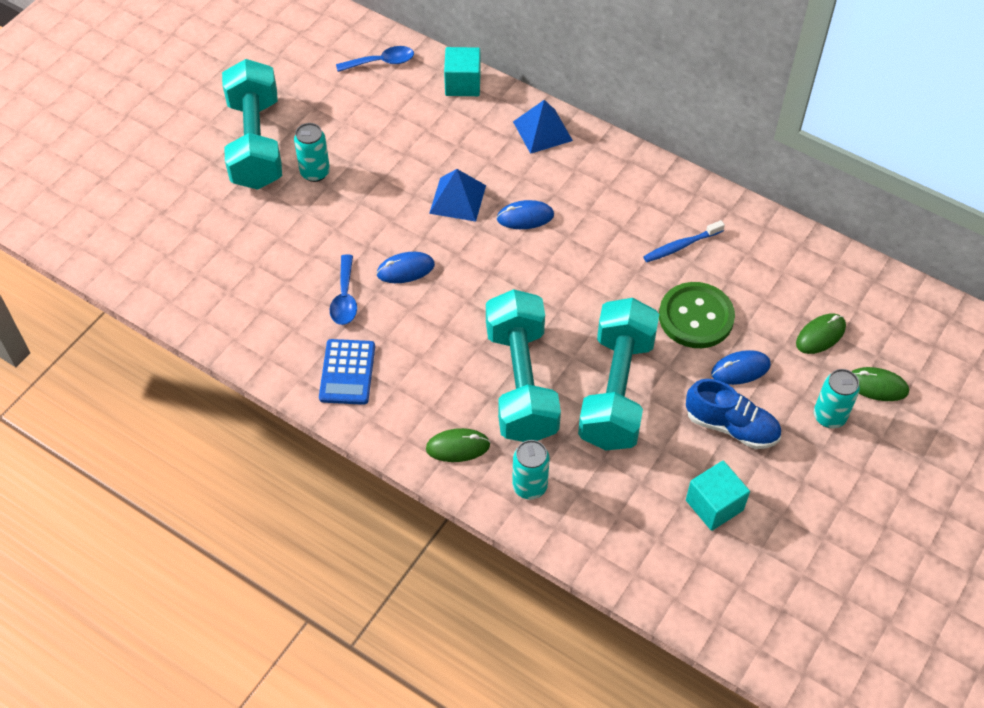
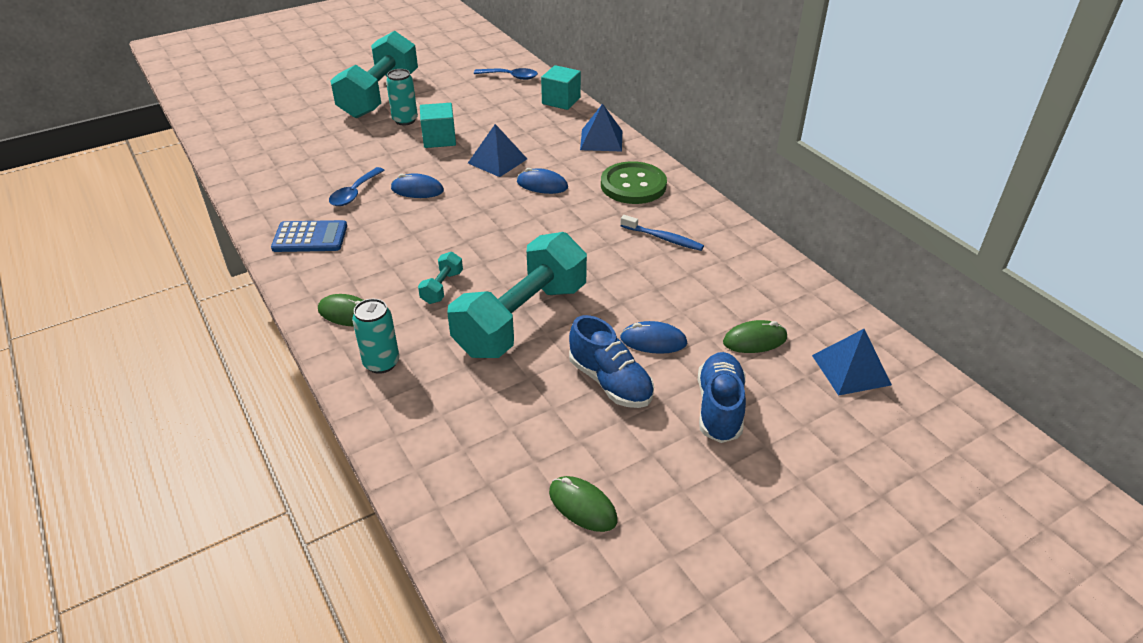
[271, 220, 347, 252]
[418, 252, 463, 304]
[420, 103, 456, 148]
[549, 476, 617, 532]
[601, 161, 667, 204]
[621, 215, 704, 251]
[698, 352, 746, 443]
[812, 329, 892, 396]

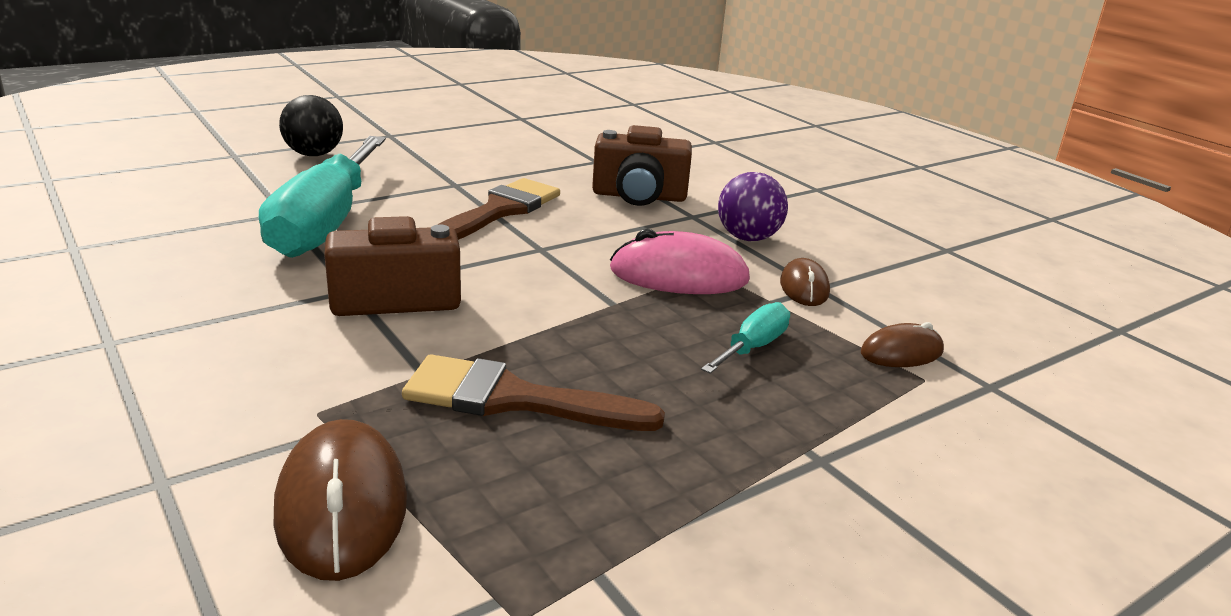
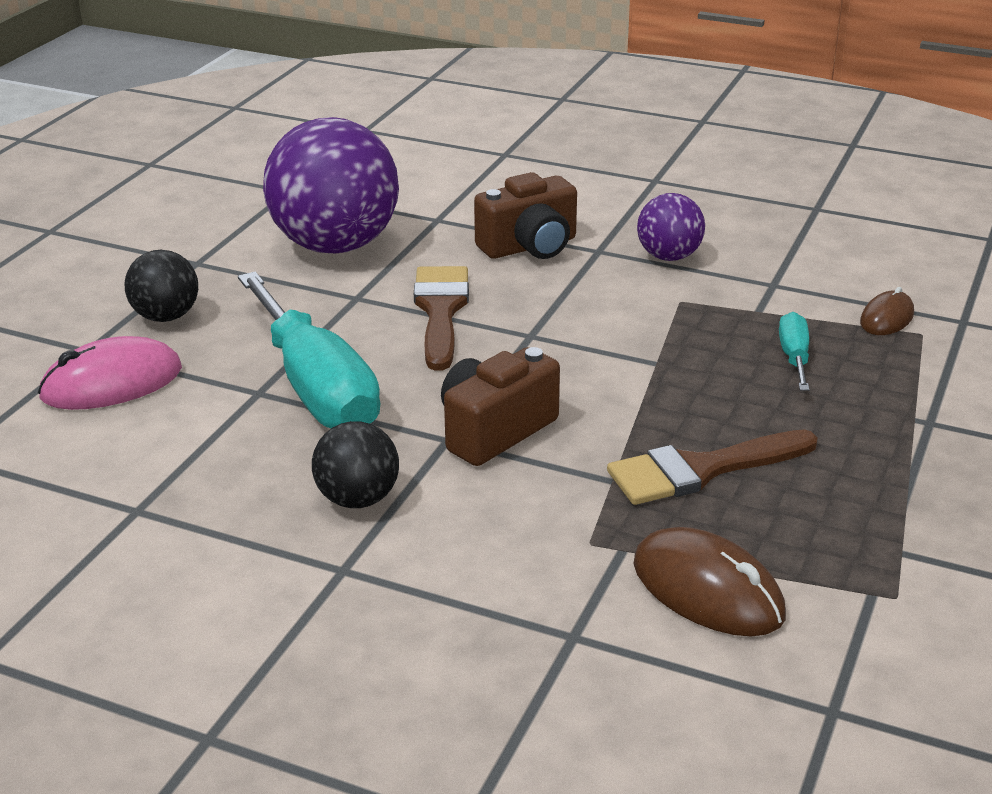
[38, 336, 182, 410]
[263, 117, 399, 253]
[312, 421, 399, 508]
[780, 258, 830, 306] (first image)

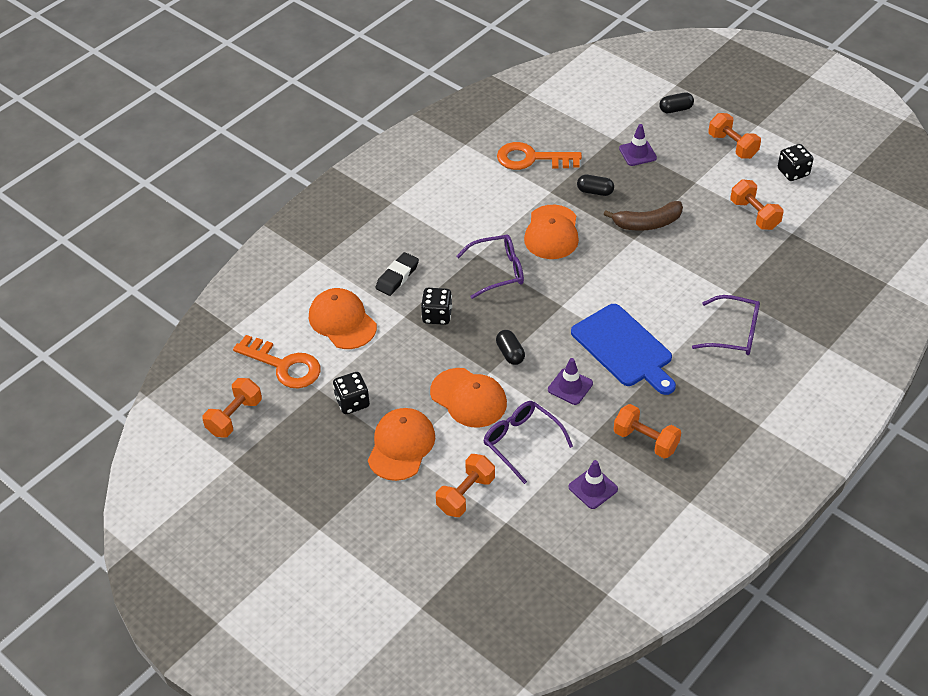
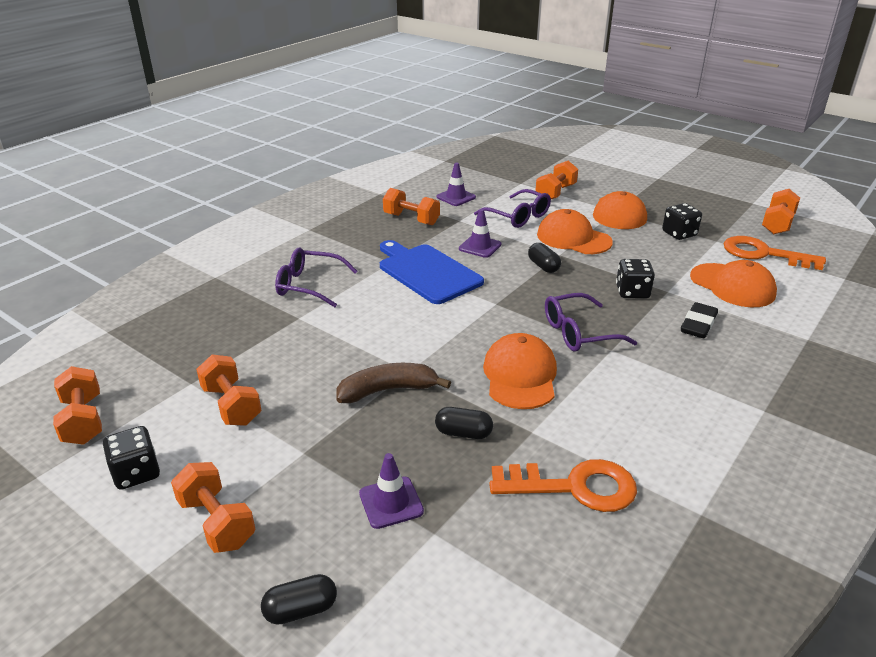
[53, 366, 102, 445]

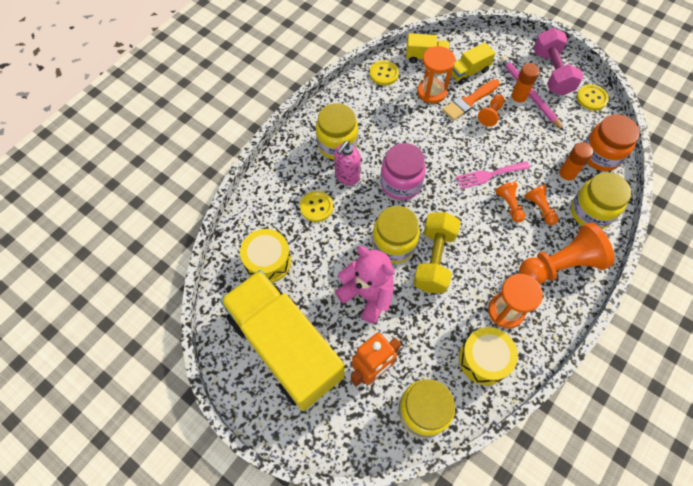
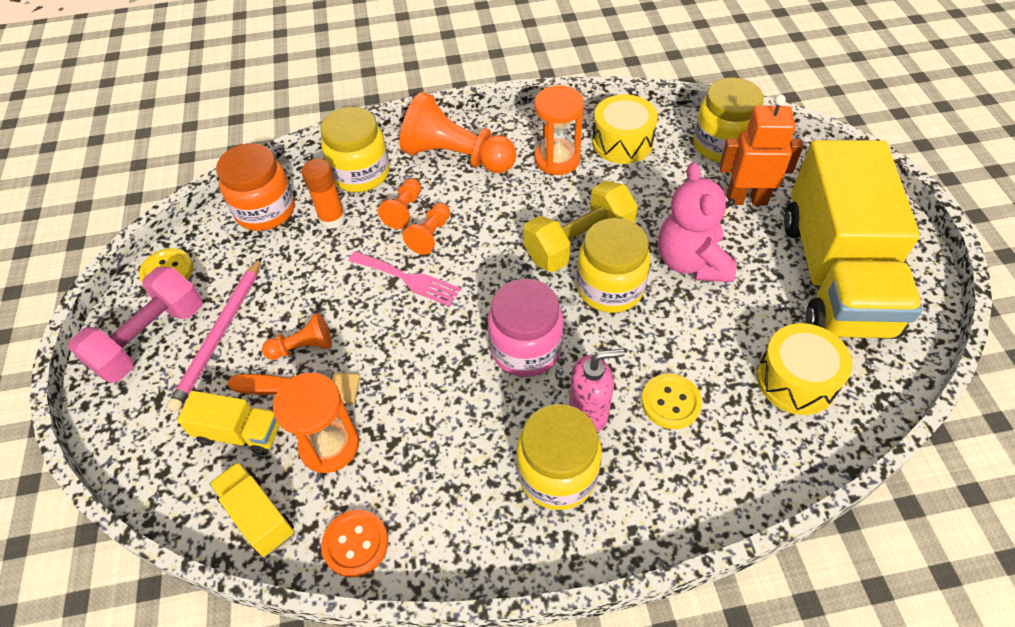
[321, 510, 388, 577]
[510, 63, 540, 107] (first image)

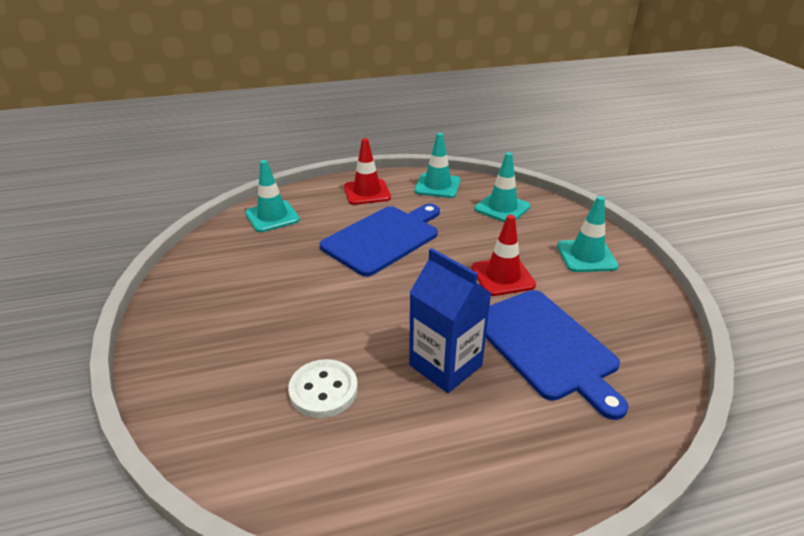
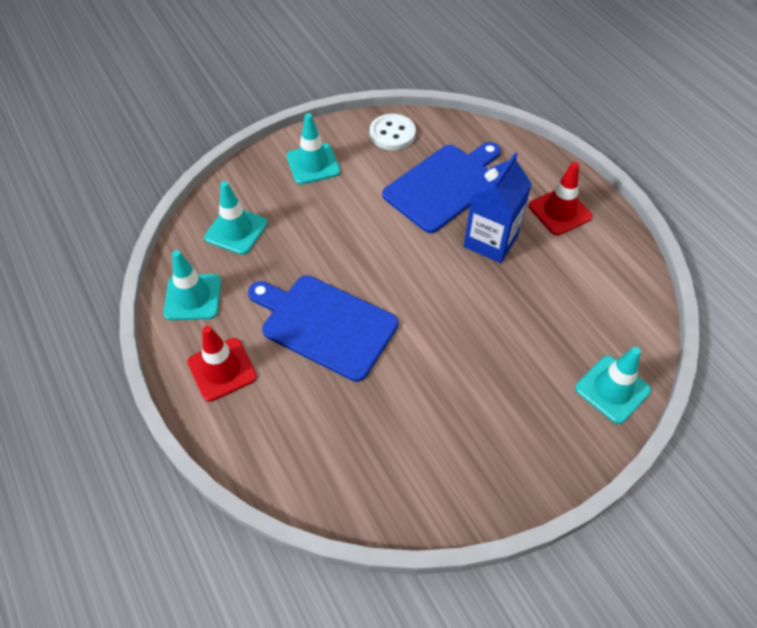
[370, 114, 416, 150]
[529, 162, 592, 235]
[575, 347, 651, 424]

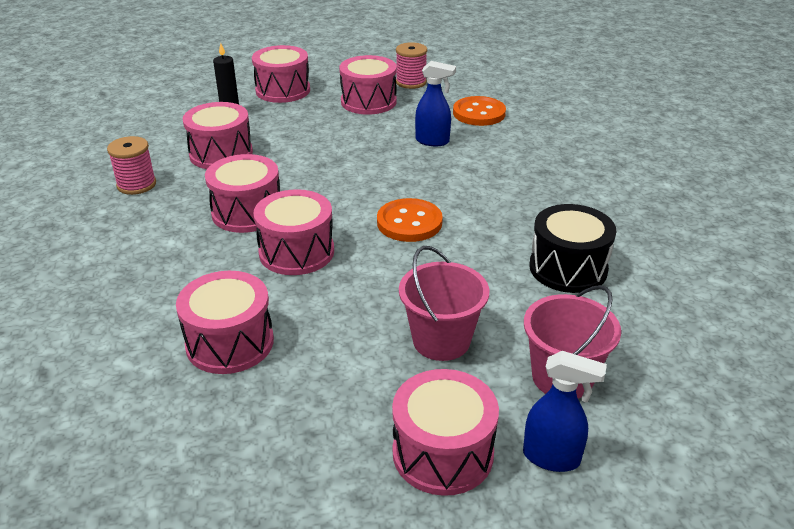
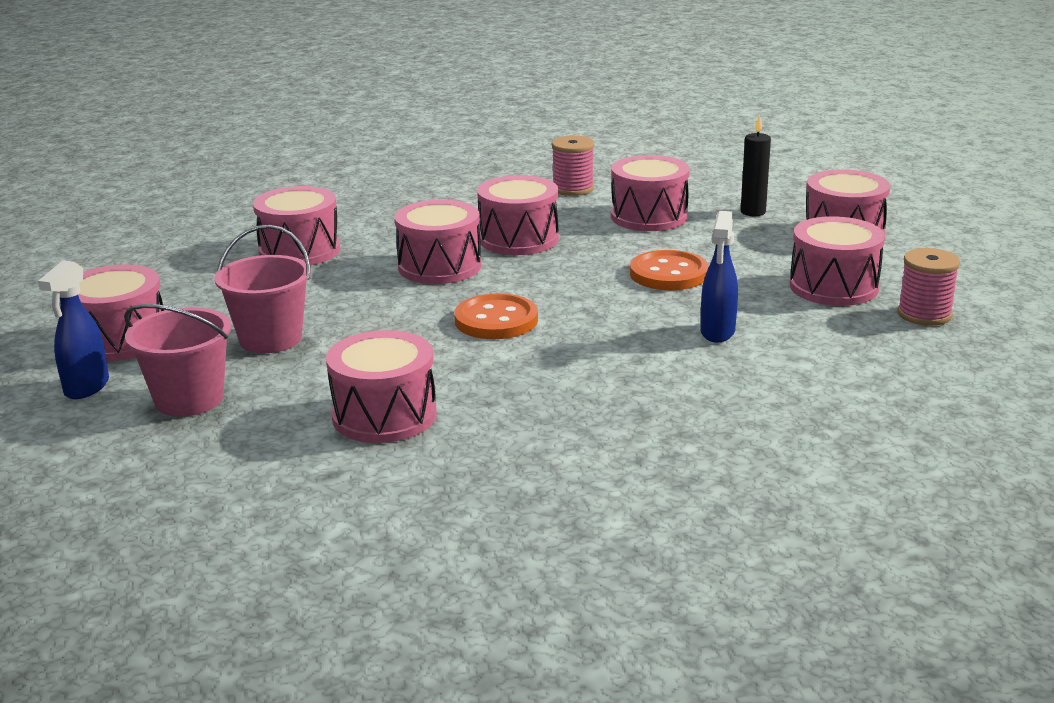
[326, 330, 437, 443]
[630, 250, 708, 290]

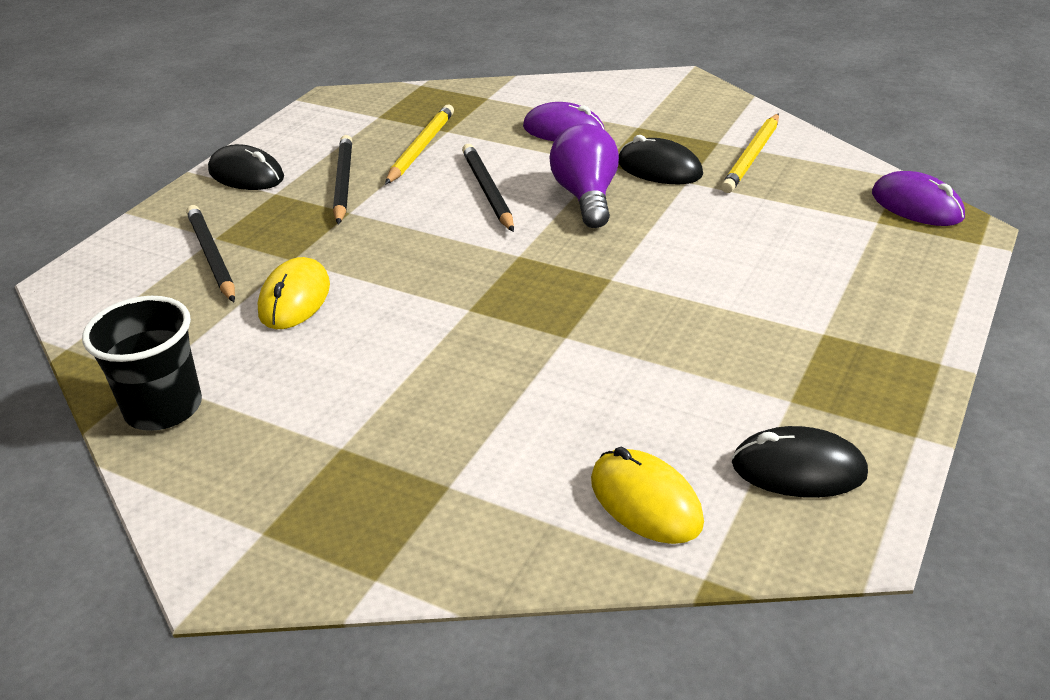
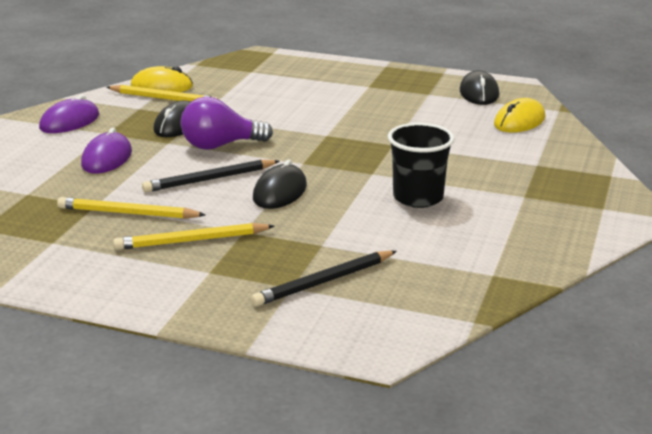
[39, 95, 99, 133]
[113, 223, 275, 250]
[131, 66, 193, 92]
[253, 159, 307, 209]
[388, 123, 455, 208]

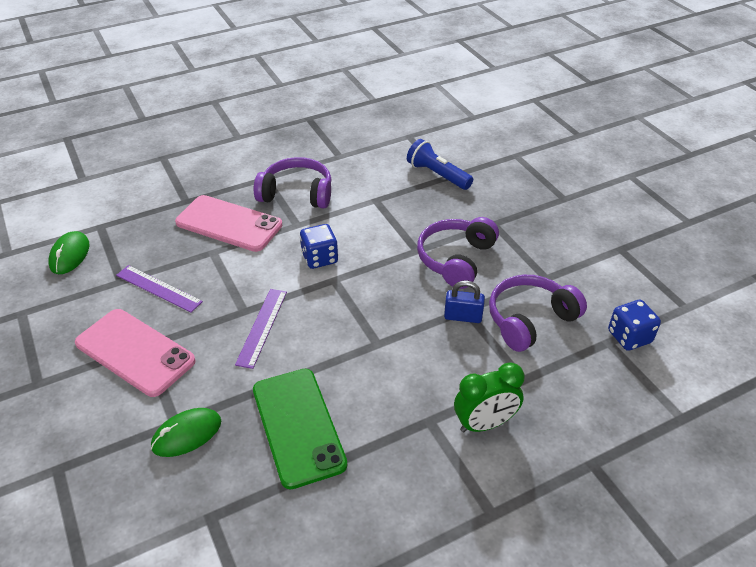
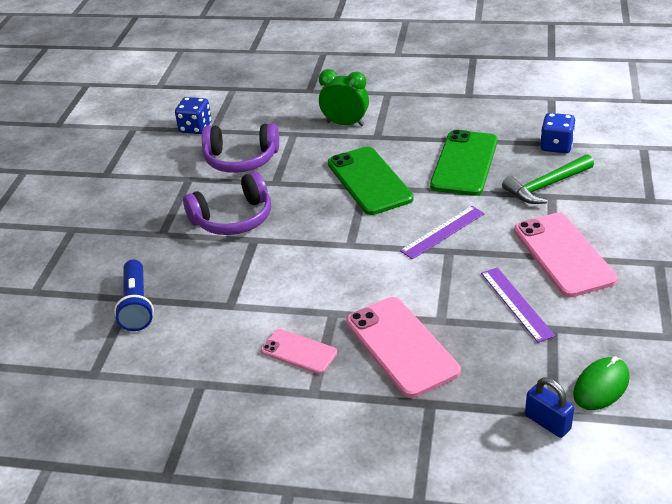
[261, 329, 337, 374]
[328, 147, 414, 215]
[502, 154, 594, 204]
[525, 377, 574, 438]
[540, 113, 576, 153]

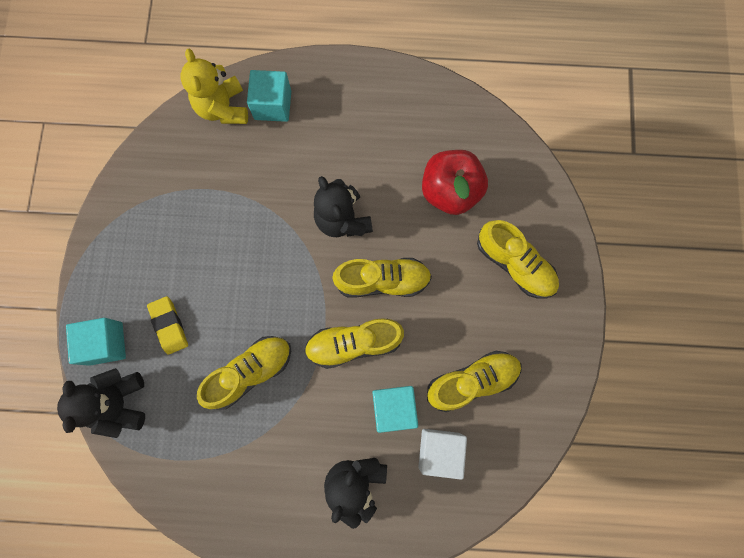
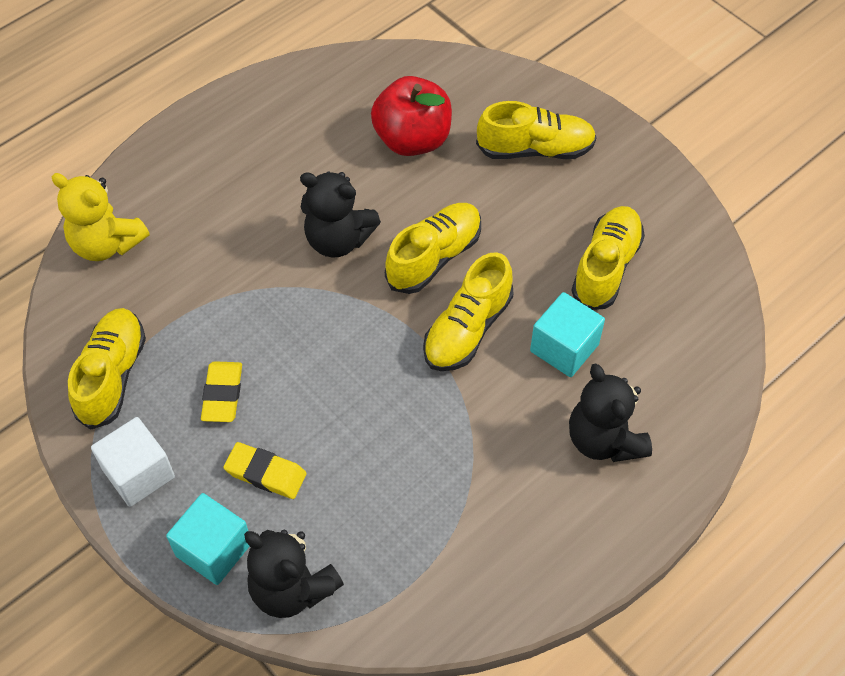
[68, 308, 146, 430]
[91, 417, 175, 507]
[201, 361, 242, 422]
[247, 70, 291, 122] (first image)

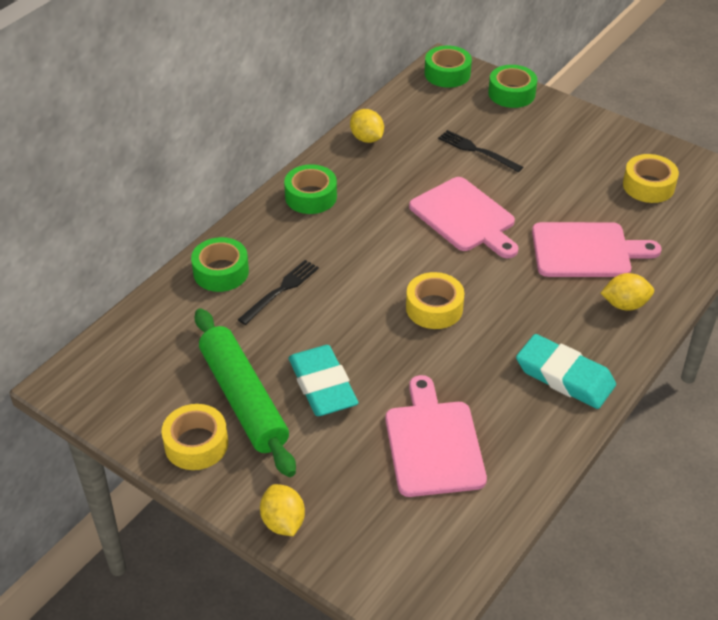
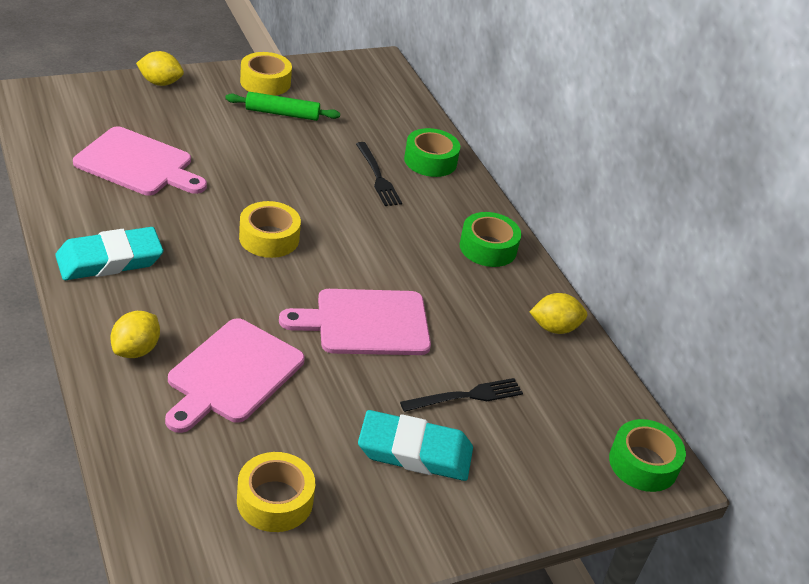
[225, 92, 340, 121]
[358, 410, 473, 481]
[488, 65, 537, 108] (first image)

